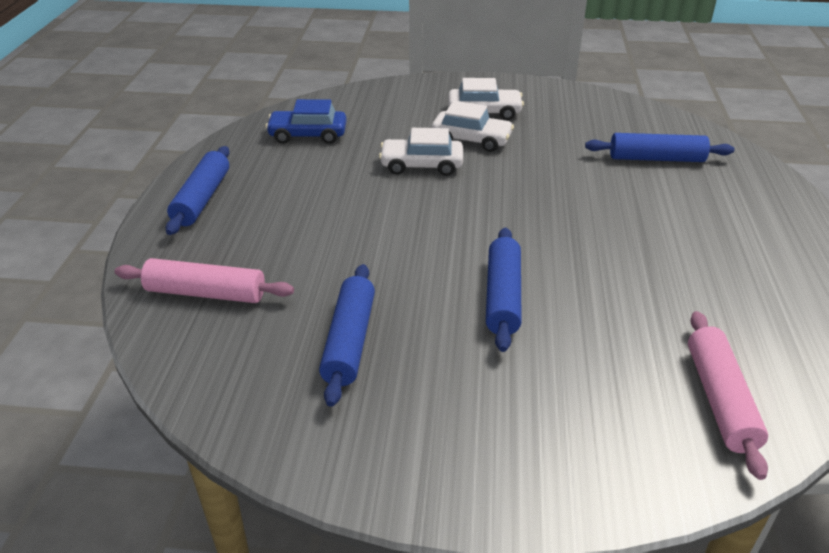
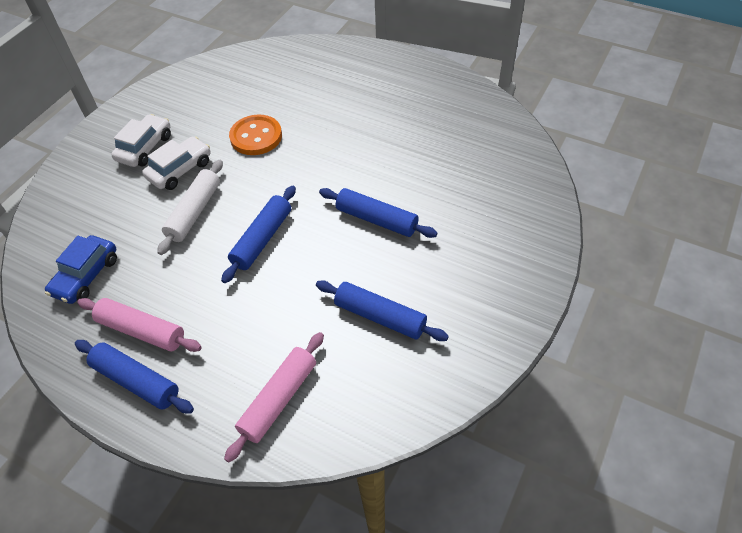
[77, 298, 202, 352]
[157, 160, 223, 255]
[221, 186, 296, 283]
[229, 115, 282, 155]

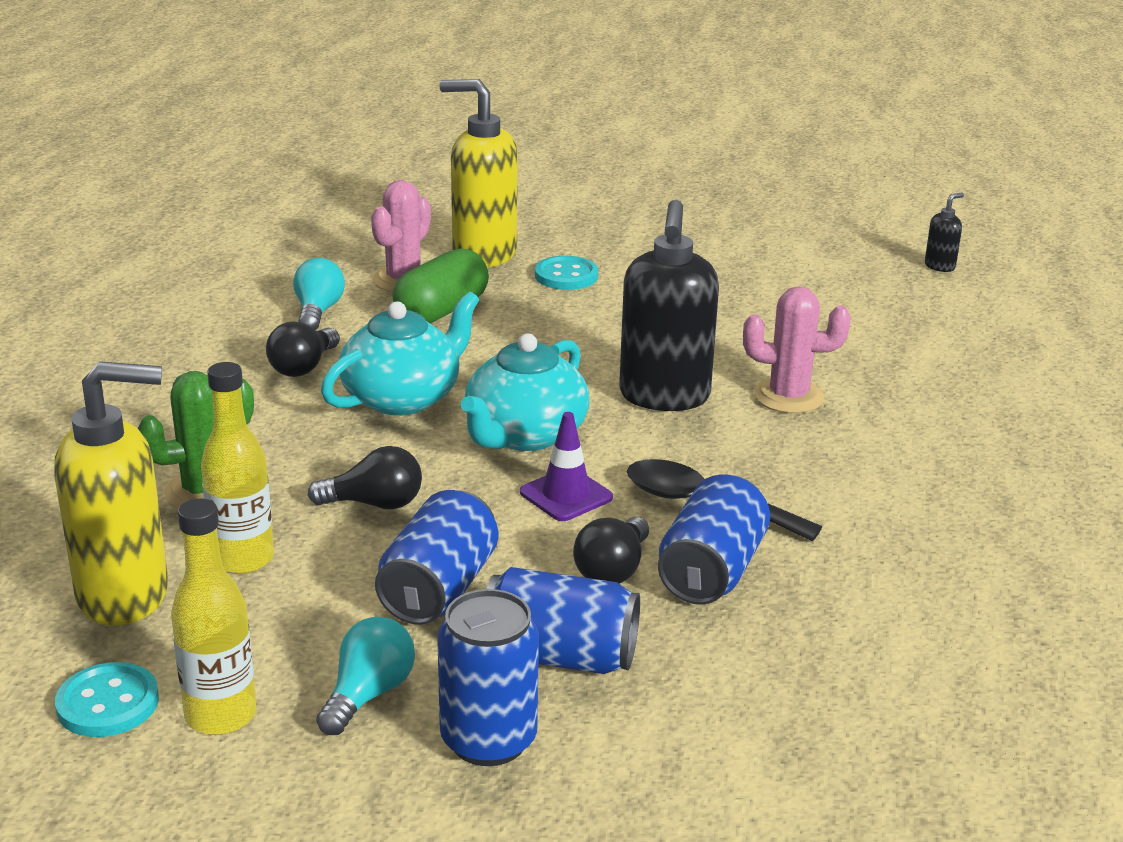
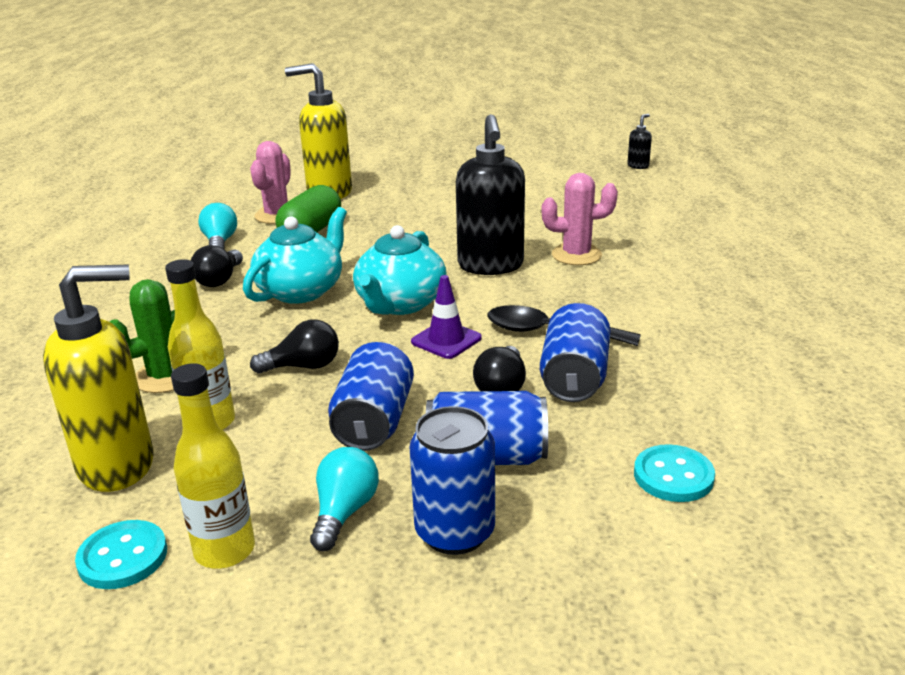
[634, 444, 715, 502]

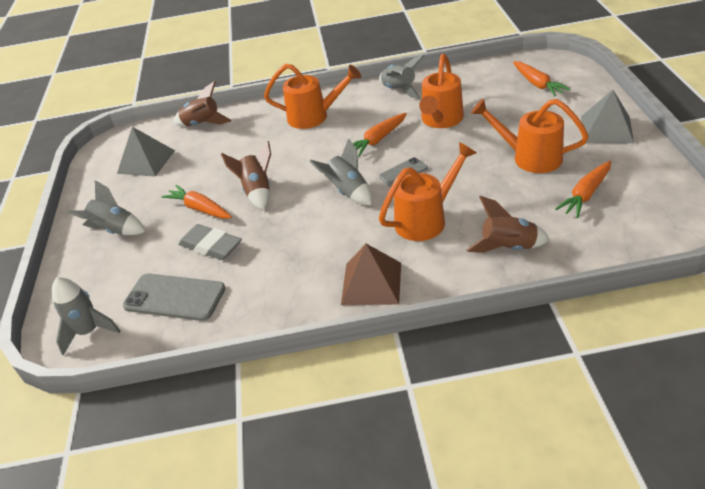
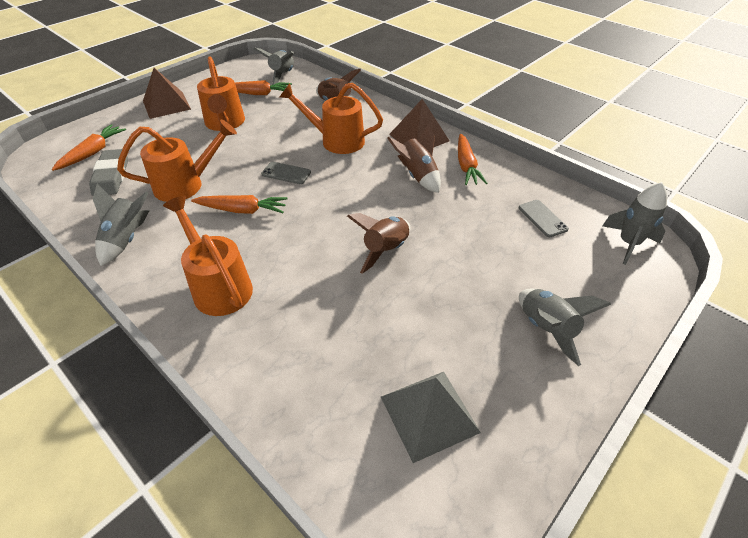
[89, 149, 128, 196]
[143, 68, 191, 119]
[254, 47, 294, 85]
[387, 124, 441, 193]
[458, 134, 488, 185]
[519, 200, 569, 237]

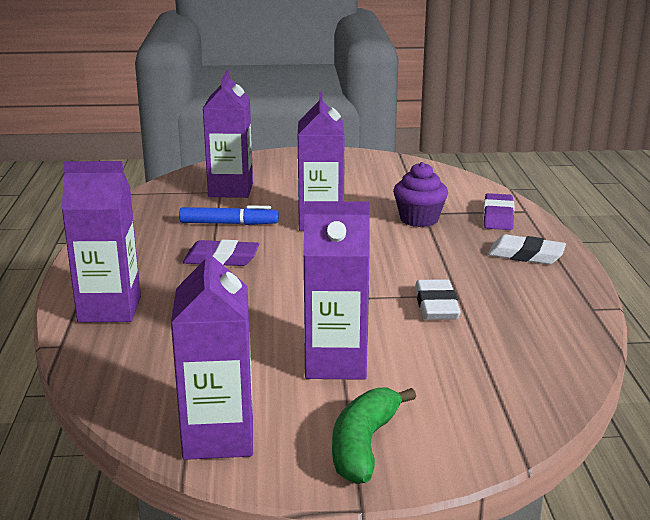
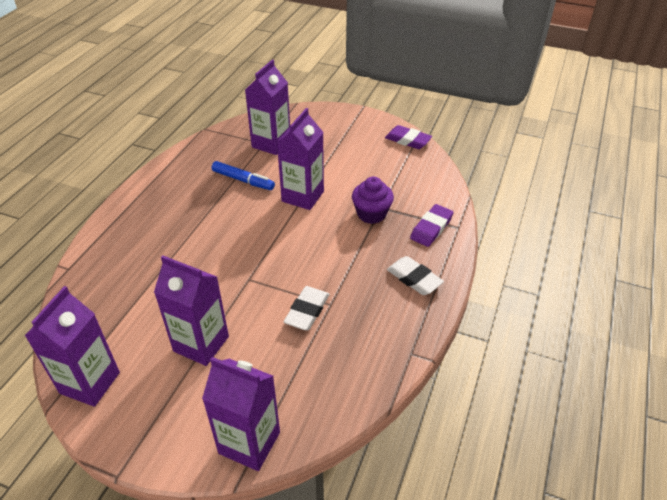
[202, 357, 280, 471]
[385, 125, 432, 149]
[332, 388, 416, 484] (first image)

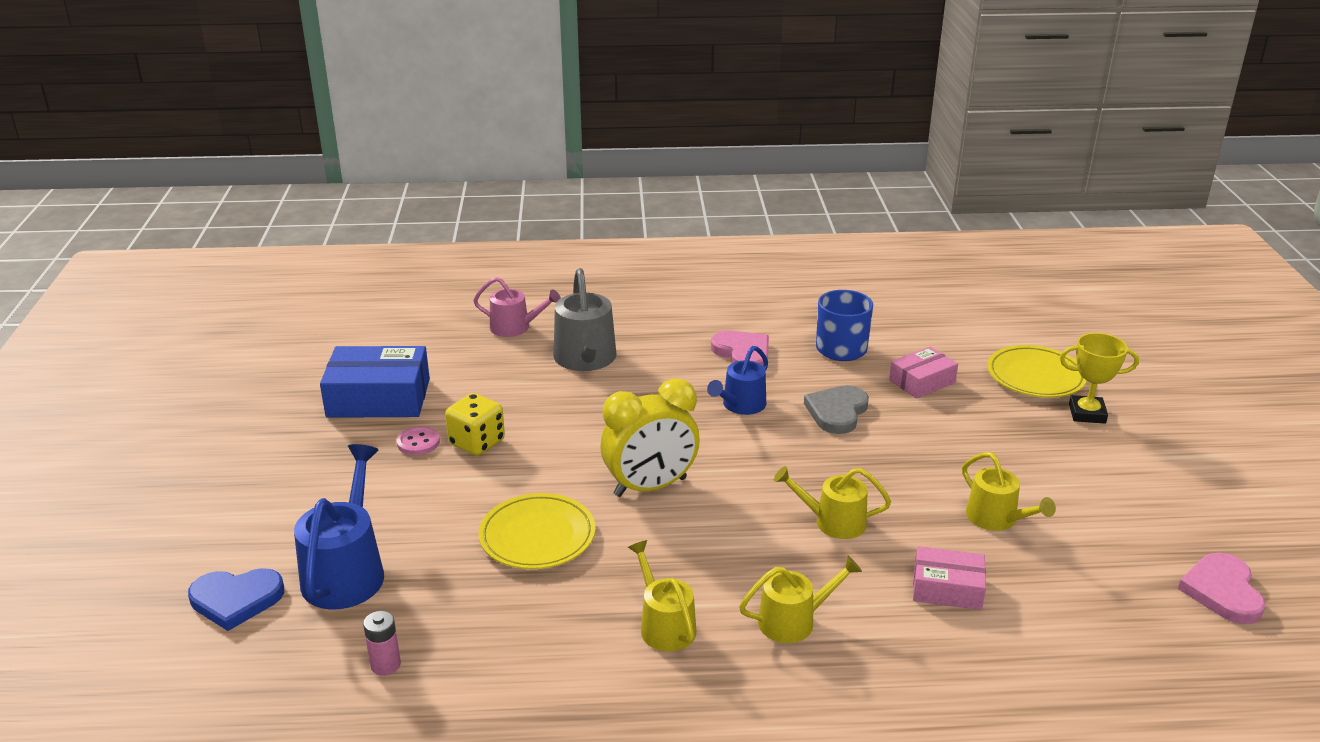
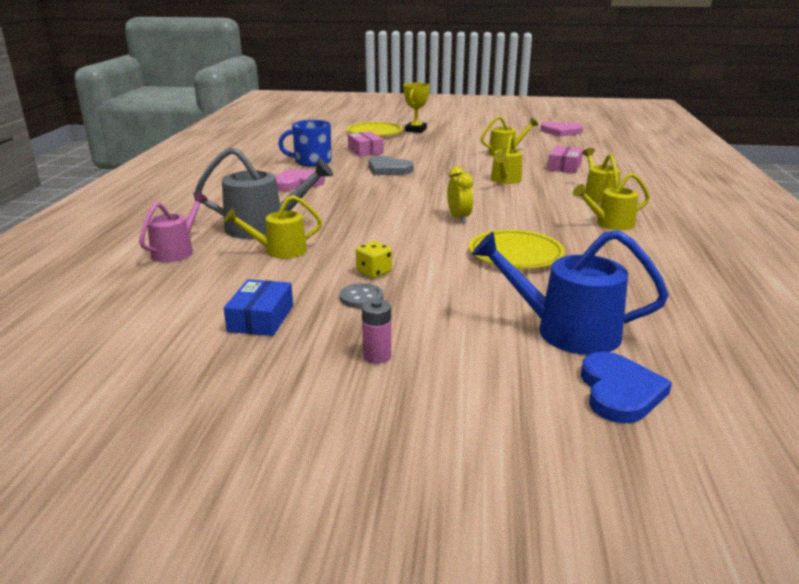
[224, 195, 322, 259]
[224, 279, 293, 336]
[340, 283, 383, 309]
[356, 241, 392, 278]
[362, 299, 391, 364]
[447, 167, 473, 223]
[707, 346, 768, 415] (first image)

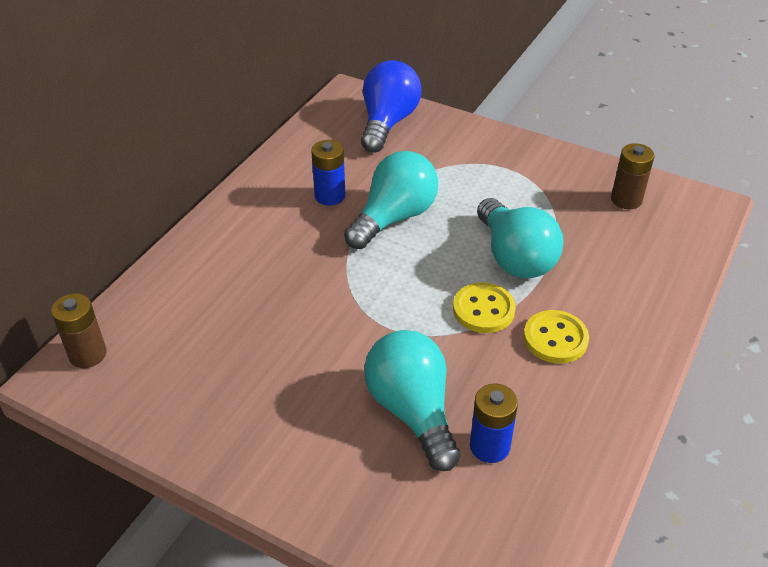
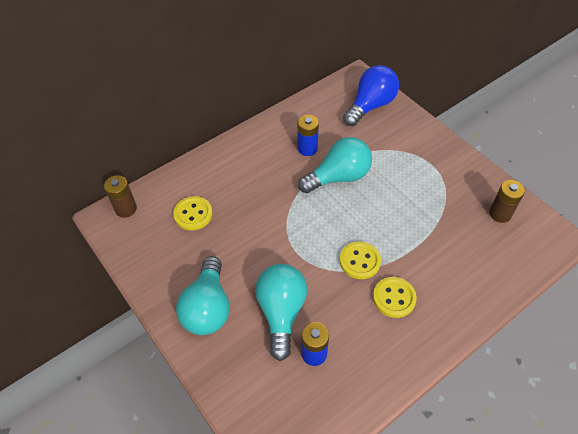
[173, 196, 213, 230]
[176, 256, 230, 335]

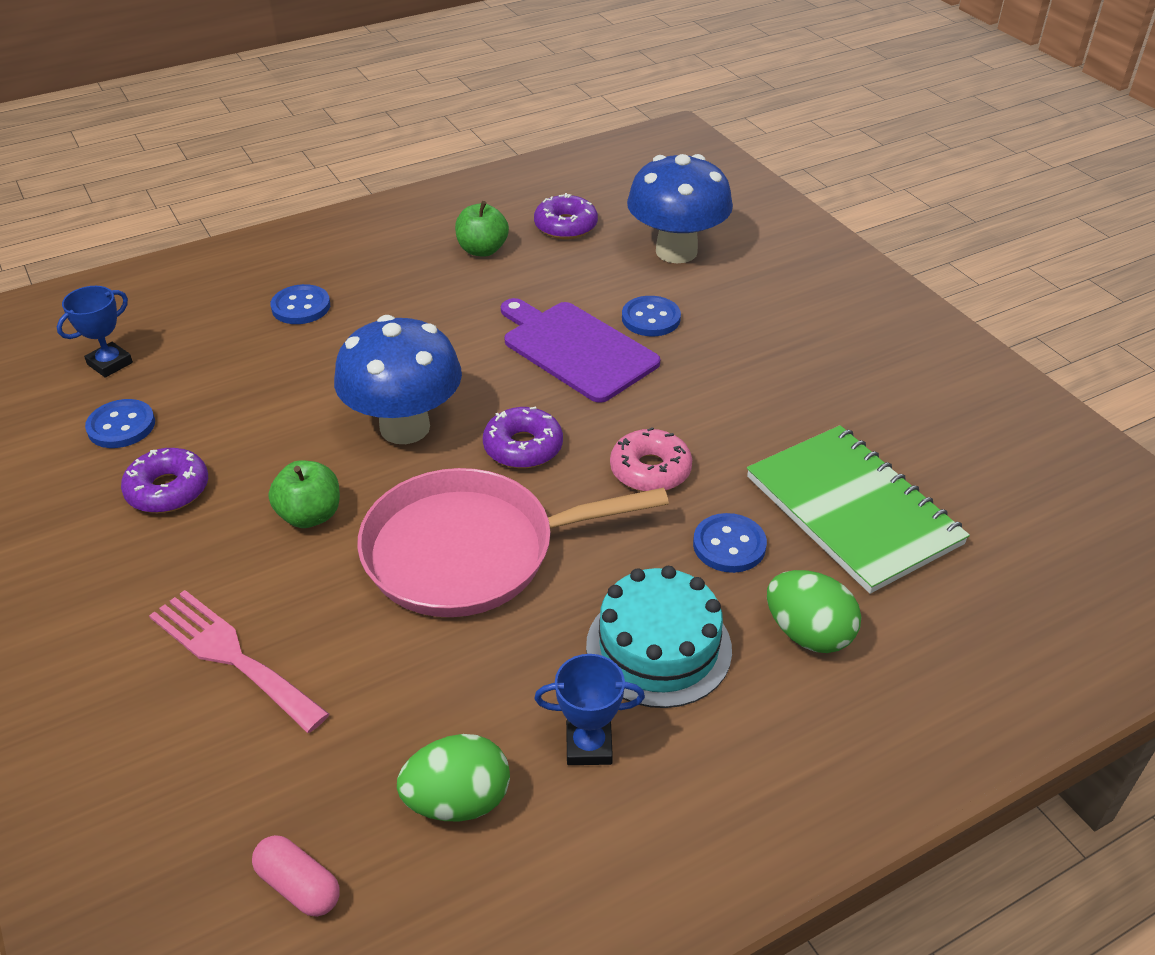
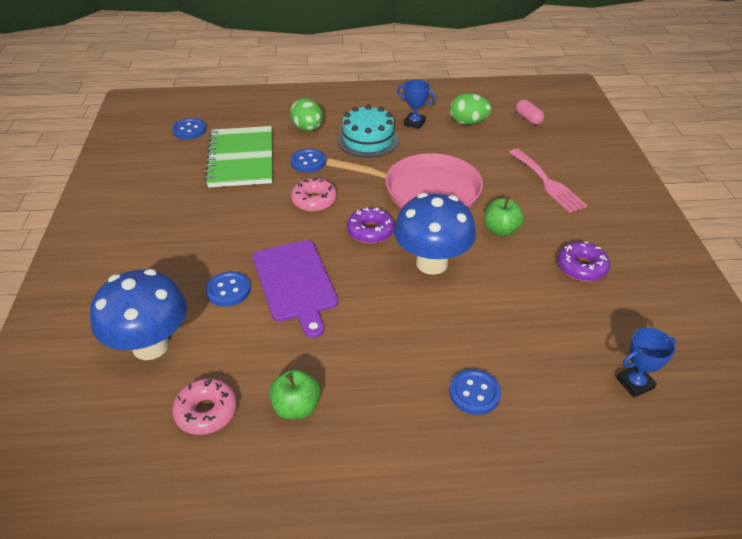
[172, 118, 206, 139]
[172, 379, 237, 435]

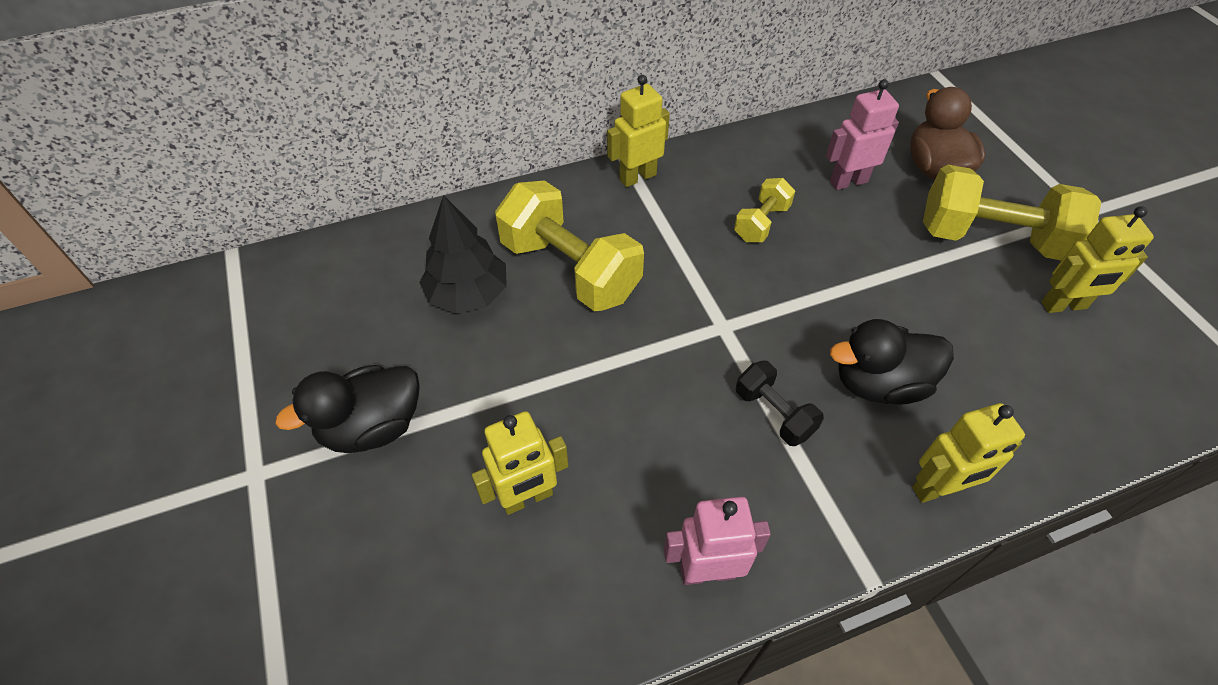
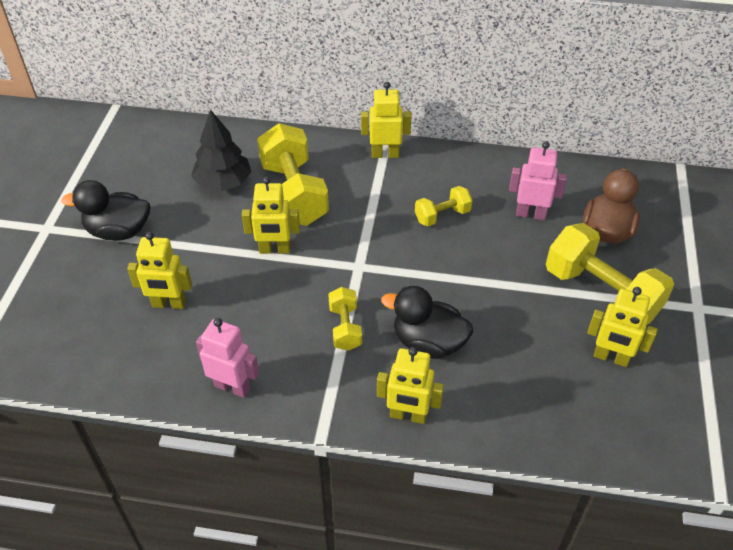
[242, 177, 300, 254]
[328, 287, 362, 351]

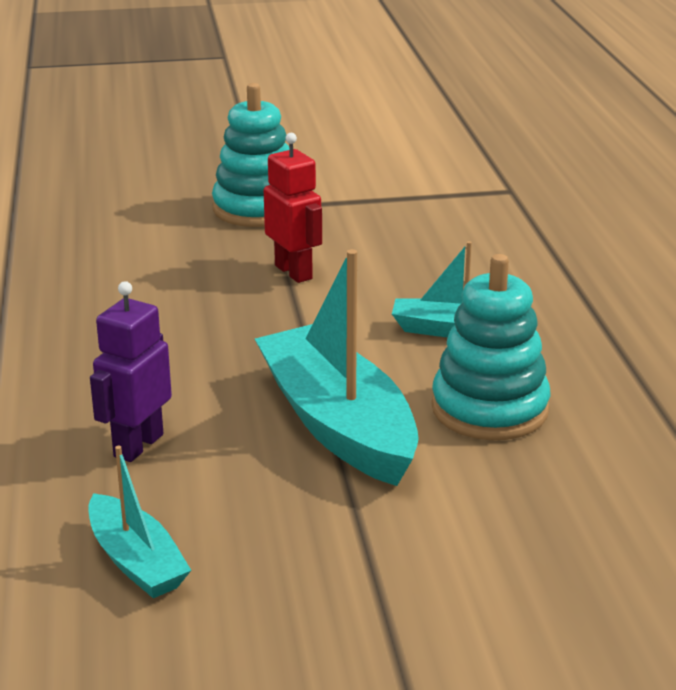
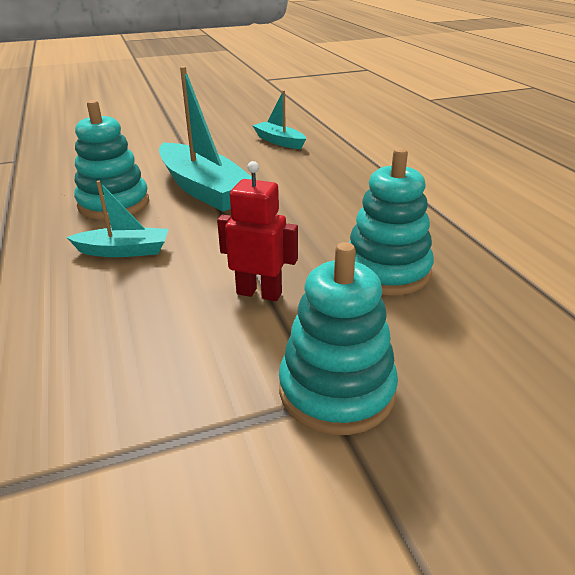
[217, 161, 298, 301]
[349, 148, 434, 295]
[90, 281, 172, 462] (first image)

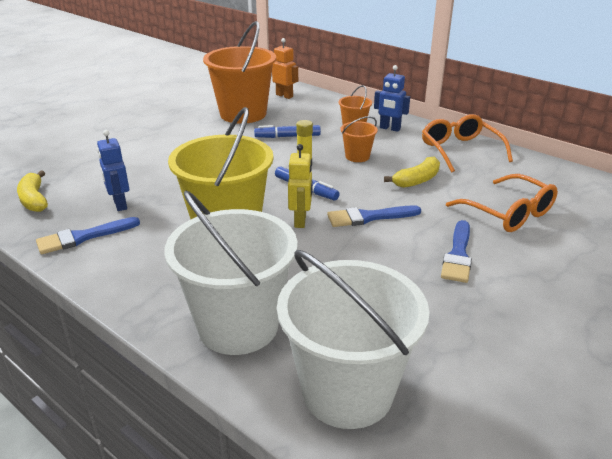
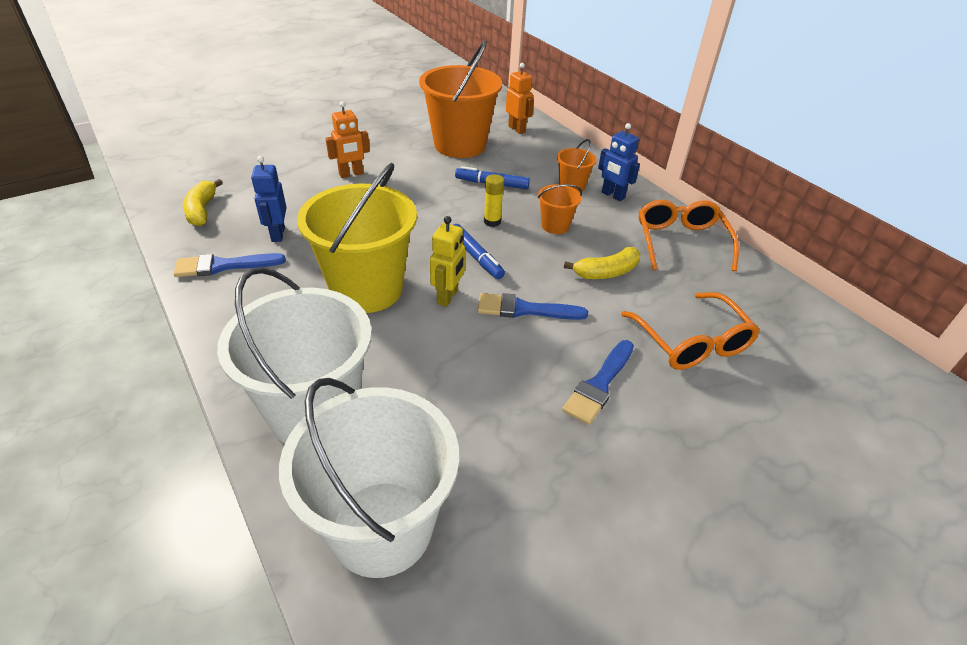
[326, 101, 370, 178]

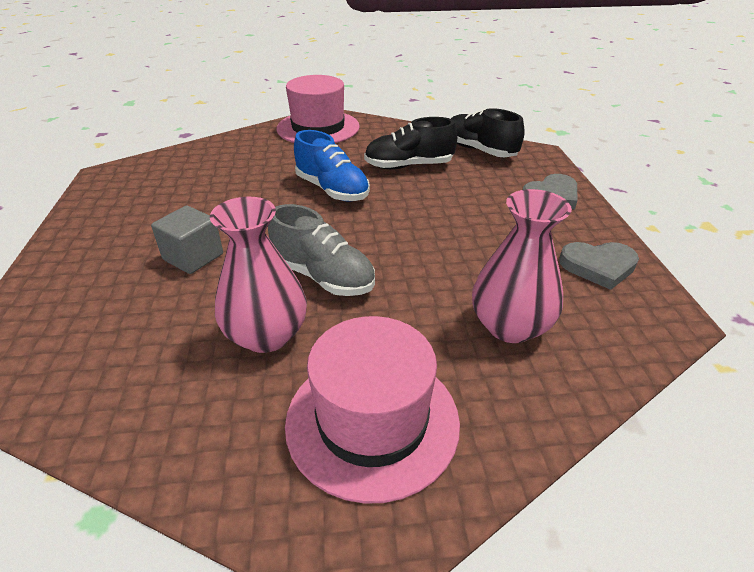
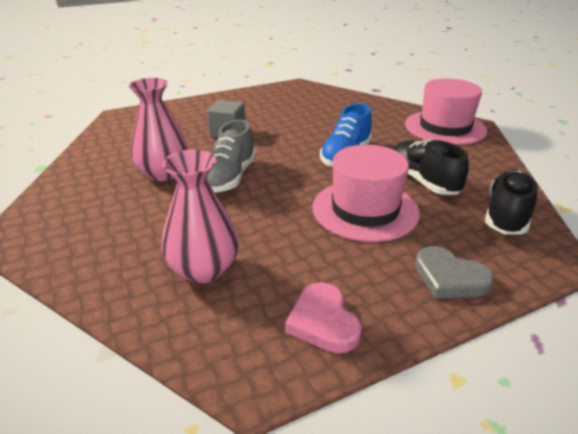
[285, 282, 362, 353]
[313, 145, 420, 242]

